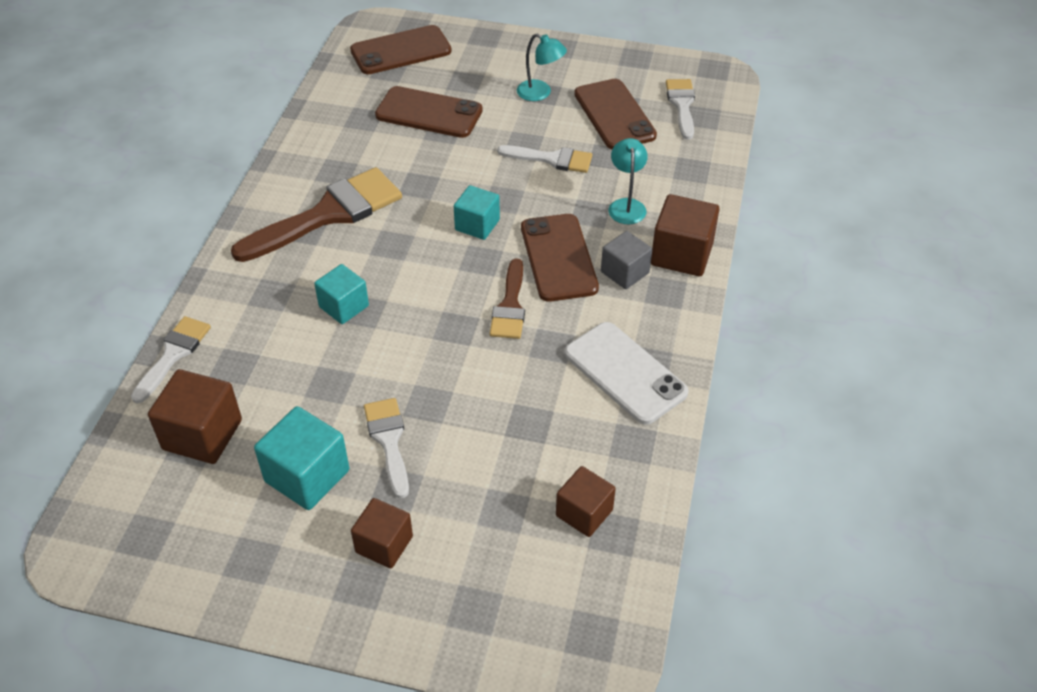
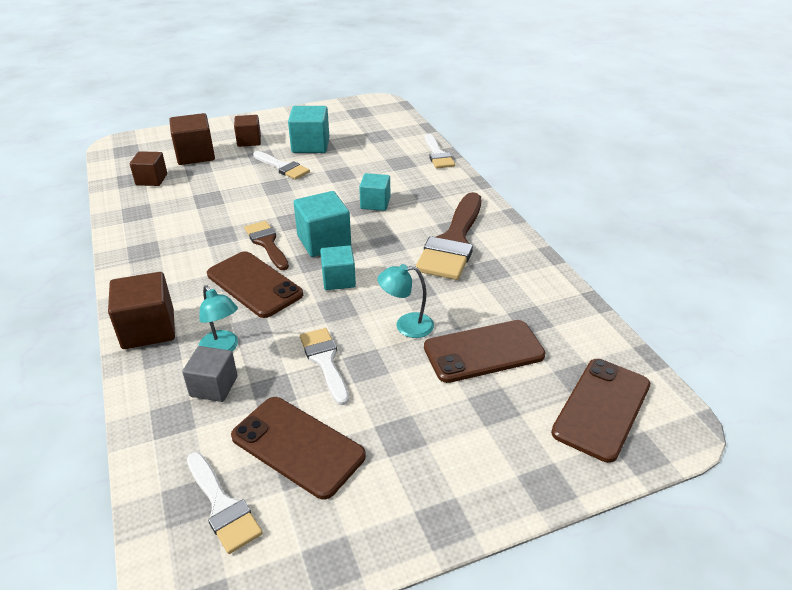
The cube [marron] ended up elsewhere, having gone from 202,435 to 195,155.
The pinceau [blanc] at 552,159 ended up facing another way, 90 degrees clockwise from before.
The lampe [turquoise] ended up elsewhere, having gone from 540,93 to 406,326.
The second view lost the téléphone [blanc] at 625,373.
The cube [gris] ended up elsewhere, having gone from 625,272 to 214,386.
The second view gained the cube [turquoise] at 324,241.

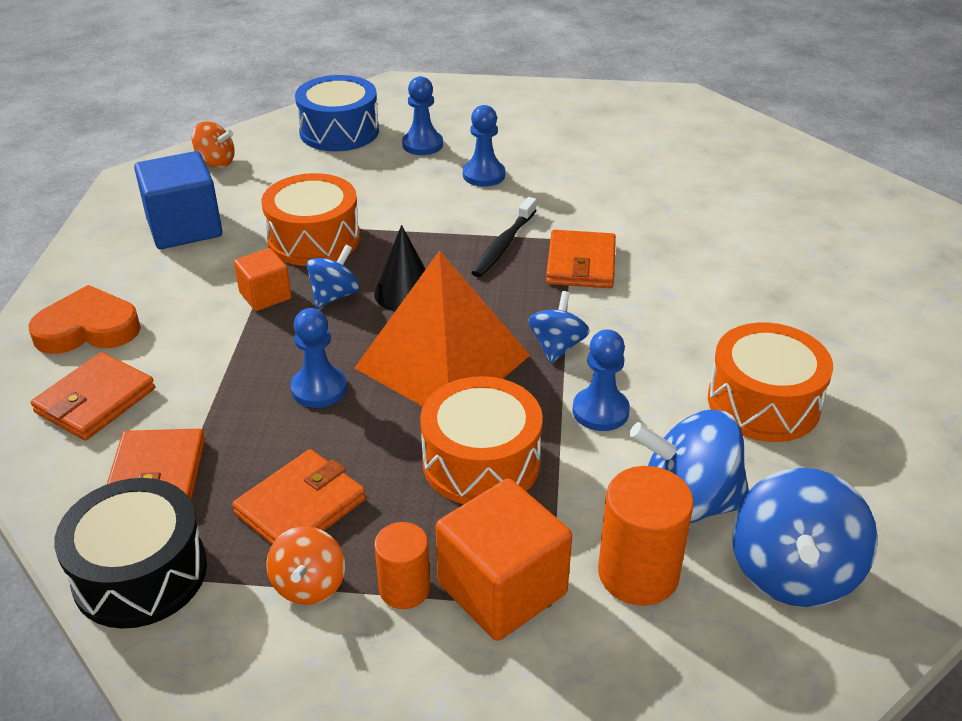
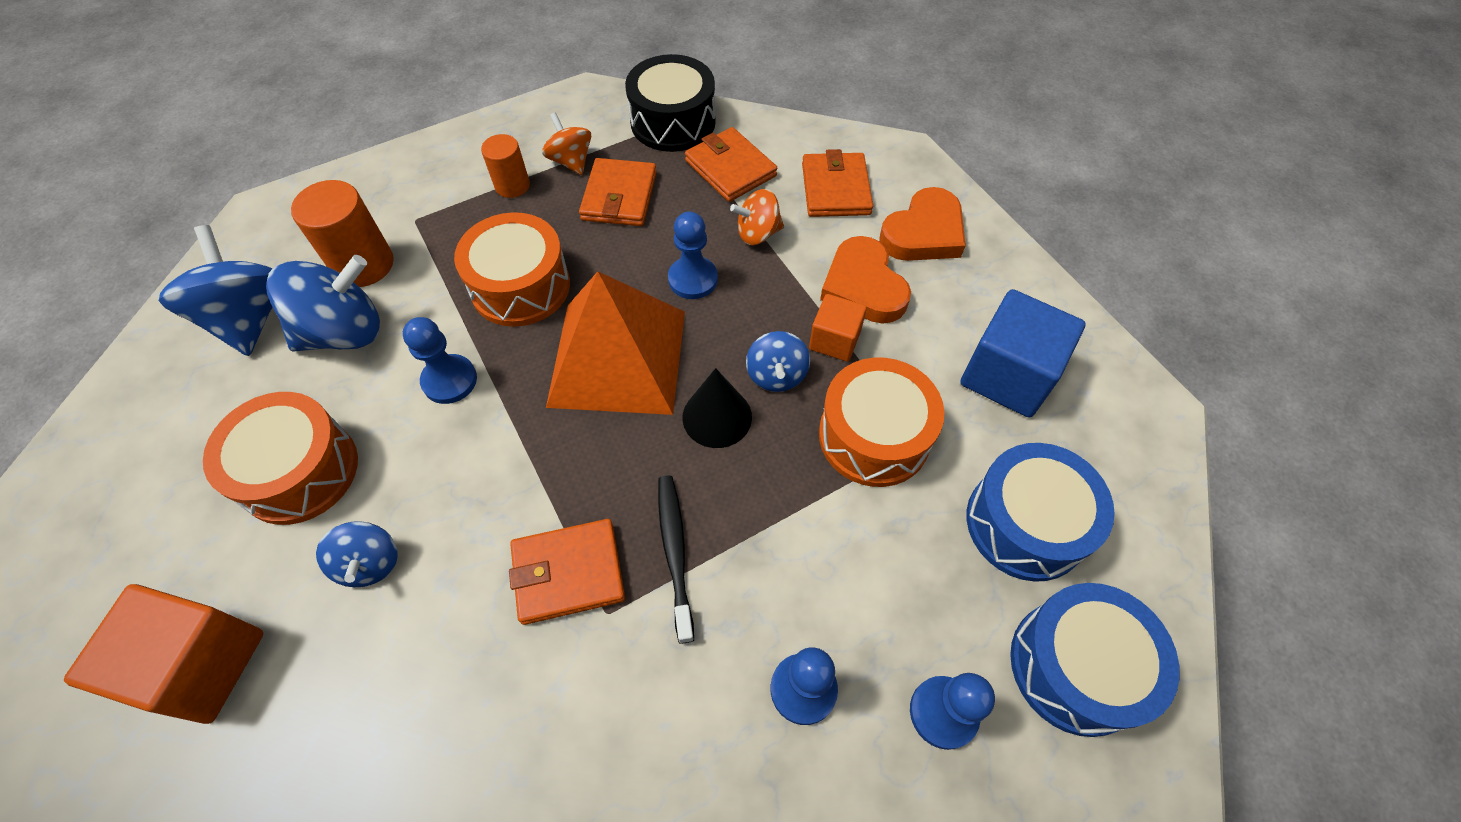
The toupie [orange] ended up elsewhere, having gone from 216,162 to 757,233.
The cube [orange] ended up elsewhere, having gone from 502,588 to 201,664.
The toupie [bleu] ended up elsewhere, having gone from 557,347 to 370,563.
The portefeuille [orange] at 580,264 ended up facing another way, 75 degrees counterclockwise from before.
The second view gained the cœur [orange] at 863,286.
The second view gained the tambour [bleu] at 1025,523.

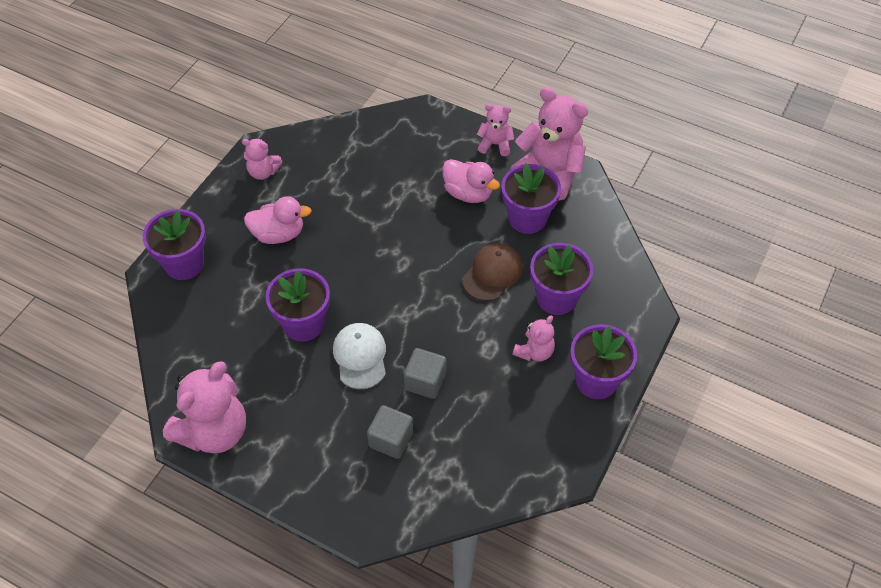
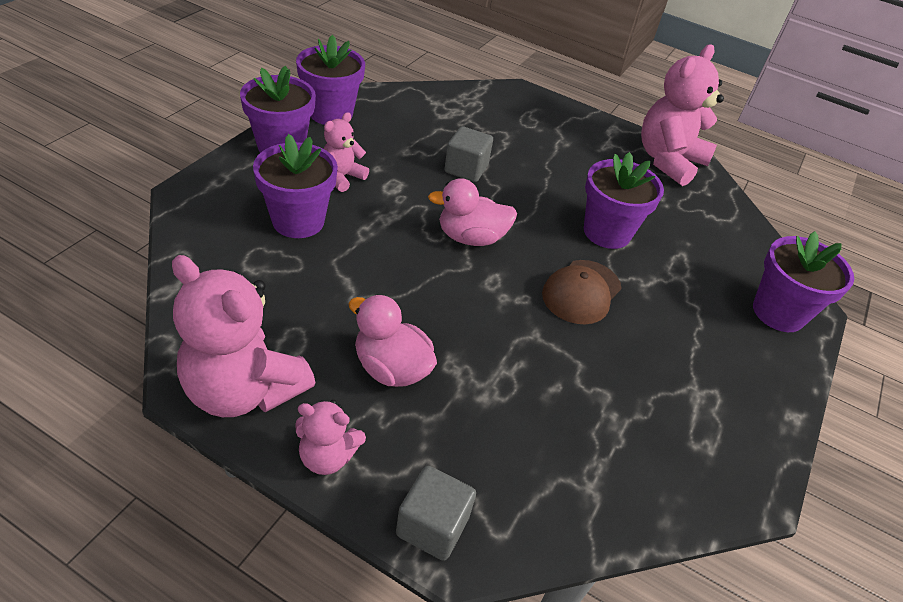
The second view lost the ours en peluche [rose] at 263,172.
The canard [rose] ended up elsewhere, having gone from 278,234 to 471,237.
The second view lost the casquette [blanc] at 360,356.
The cube [gris] ended up elsewhere, having gone from 391,439 to 432,526.
The casquette [marron] ended up elsewhere, having gone from 492,273 to 581,292.
The pot de fleurs [violet] ended up elsewhere, having gone from 527,218 to 331,113.

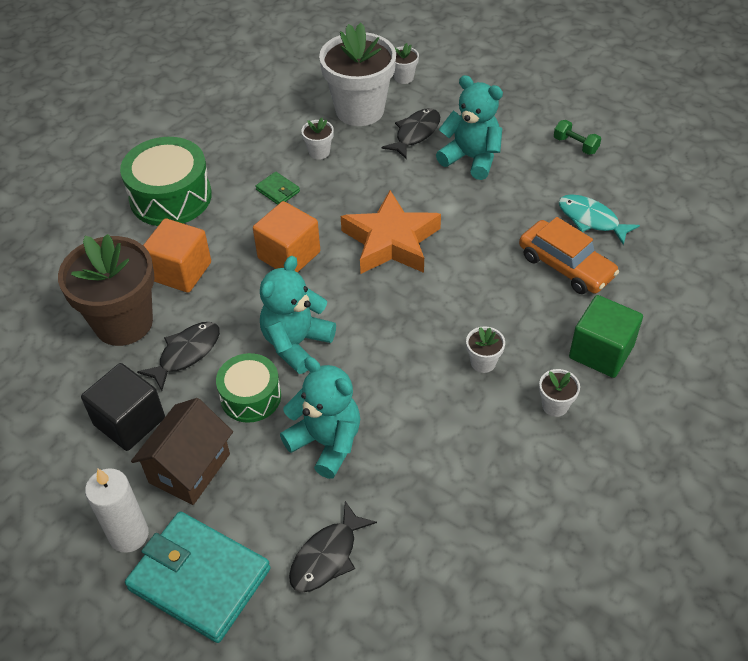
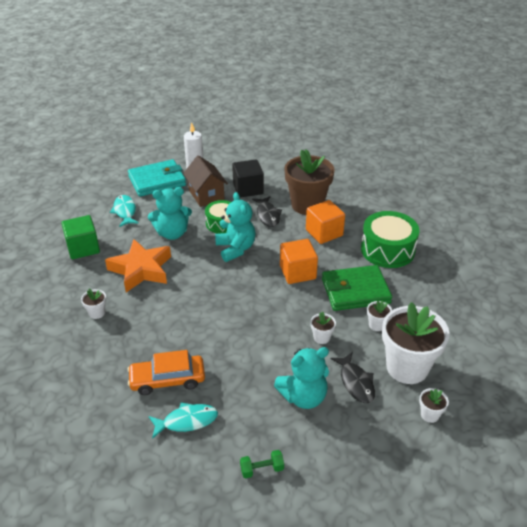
The size of the portefeuille [vert] at 278,190 changed by a factor of 2.37.
What was the poisson [noir] at 327,556 turned into the poisson [turquoise] at 125,211.
The étoile [orange] ended up elsewhere, having gone from 391,241 to 141,270.
The pot de fleurs [blanc] ended up elsewhere, having gone from 483,362 to 321,337.
The cube [vert] ended up elsewhere, having gone from 601,351 to 83,248.

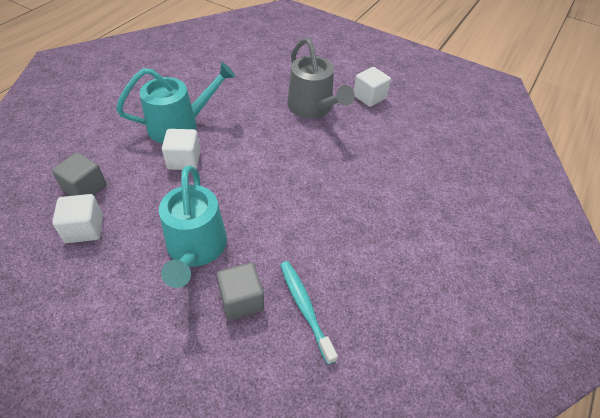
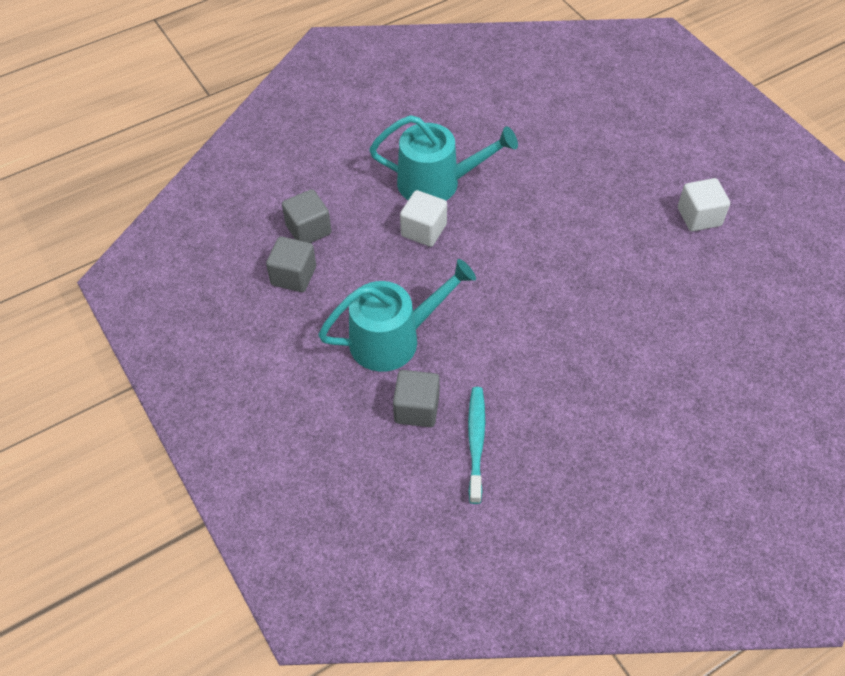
What was the cube [blanc] at 84,229 turned into the cube [gris] at 293,276.
The arrosoir [turquoise] at 196,249 ended up facing another way, 135 degrees counterclockwise from before.
The second view lost the arrosoir [gris] at 313,108.

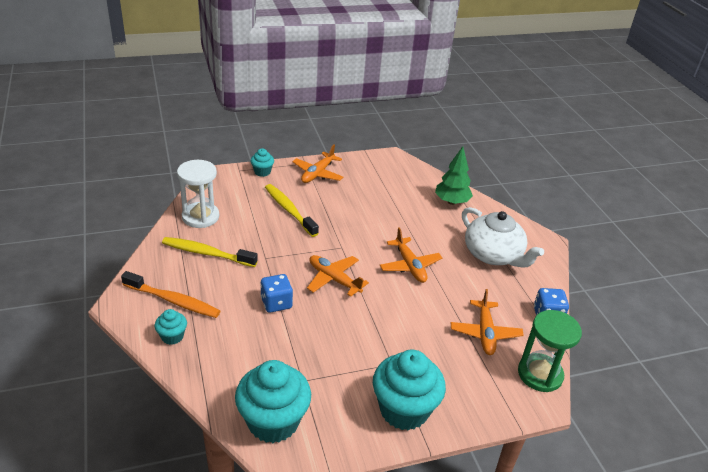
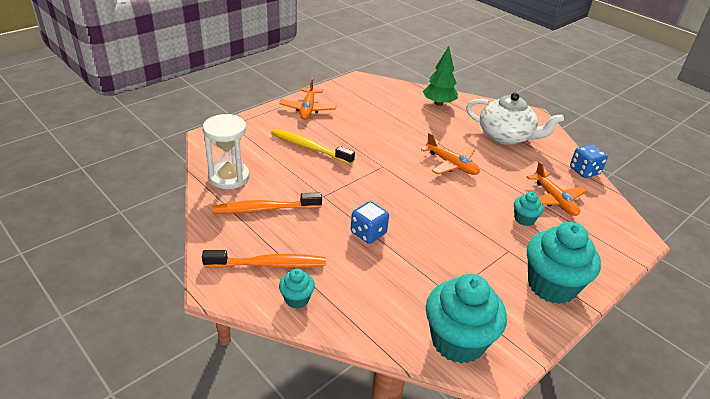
What was the brosse à dents [jaune] at 207,253 turned into the brosse à dents [orange] at 264,209.
The muffin [turquoise] ended up elsewhere, having gone from 262,172 to 524,219.
The second view lost the avion [orange] at 334,279.
The second view lost the sablier [vert] at 540,374.

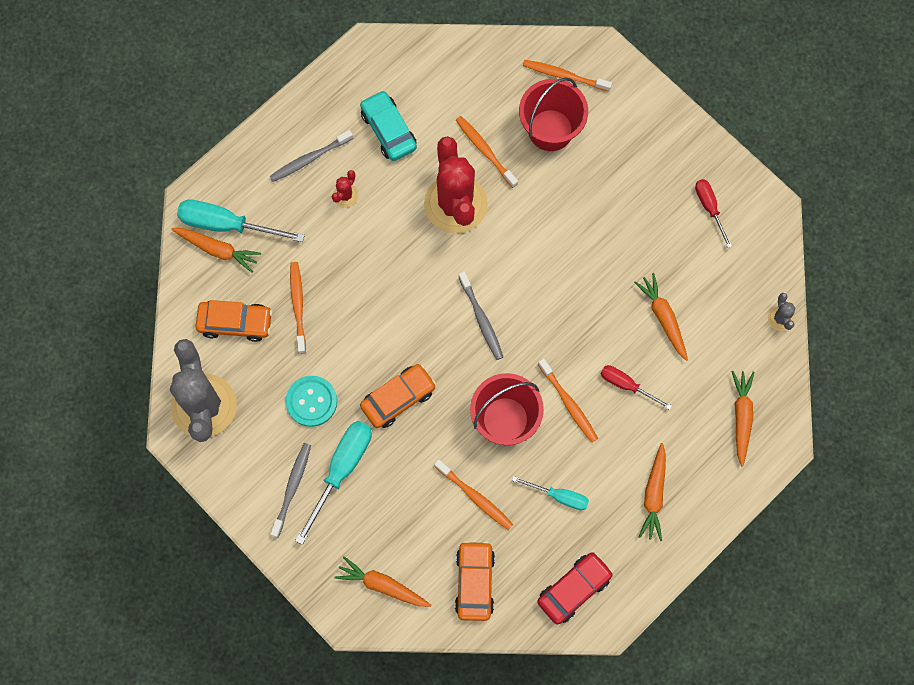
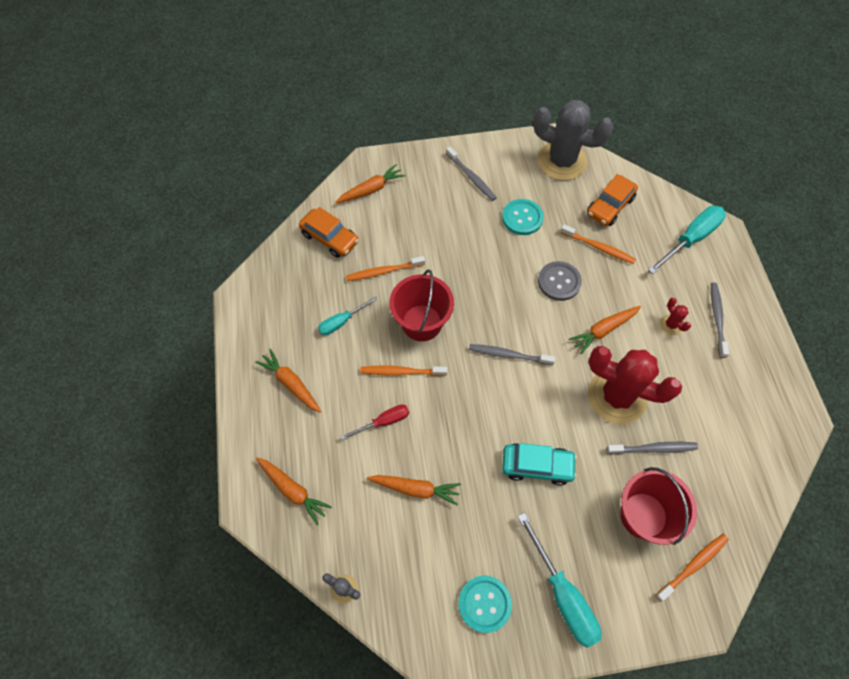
The carotte [orange] ended up elsewhere, having gone from 217,250 to 603,330.
The tournevis [turquoise] ended up elsewhere, having gone from 341,470 to 562,594.
The voiture [turquoise] ended up elsewhere, having gone from 388,130 to 537,466.
The second view lost the voiture [orange] at 398,398.
What was the brosse à dents [orange] at 485,151 turned into the brosse à dents [gris] at 653,448.
The second view lost the voiture [rouge] at 574,589.
Where the tournevis [rouge] stood at 709,208, the bouton [turquoise] came to stand at 484,604.
The second view gained the bouton [gris] at 559,282.

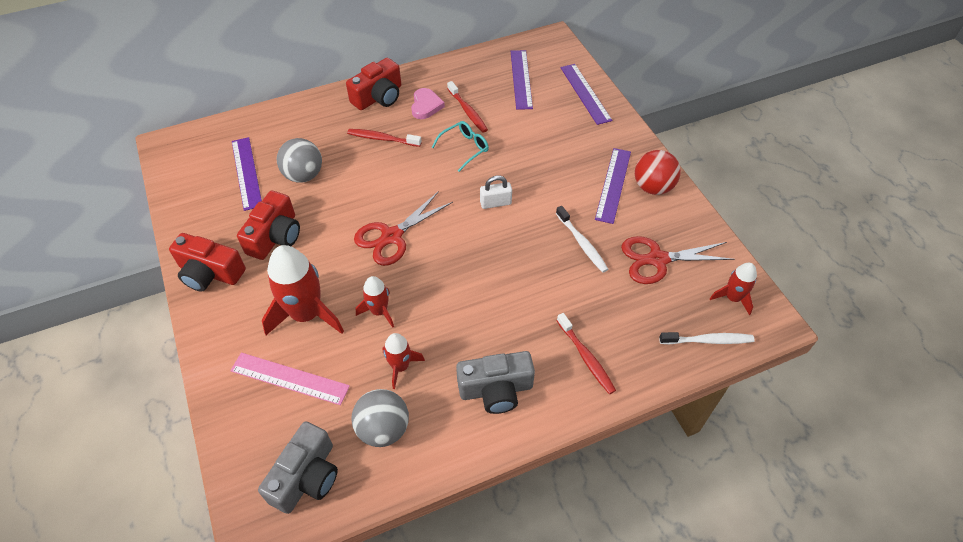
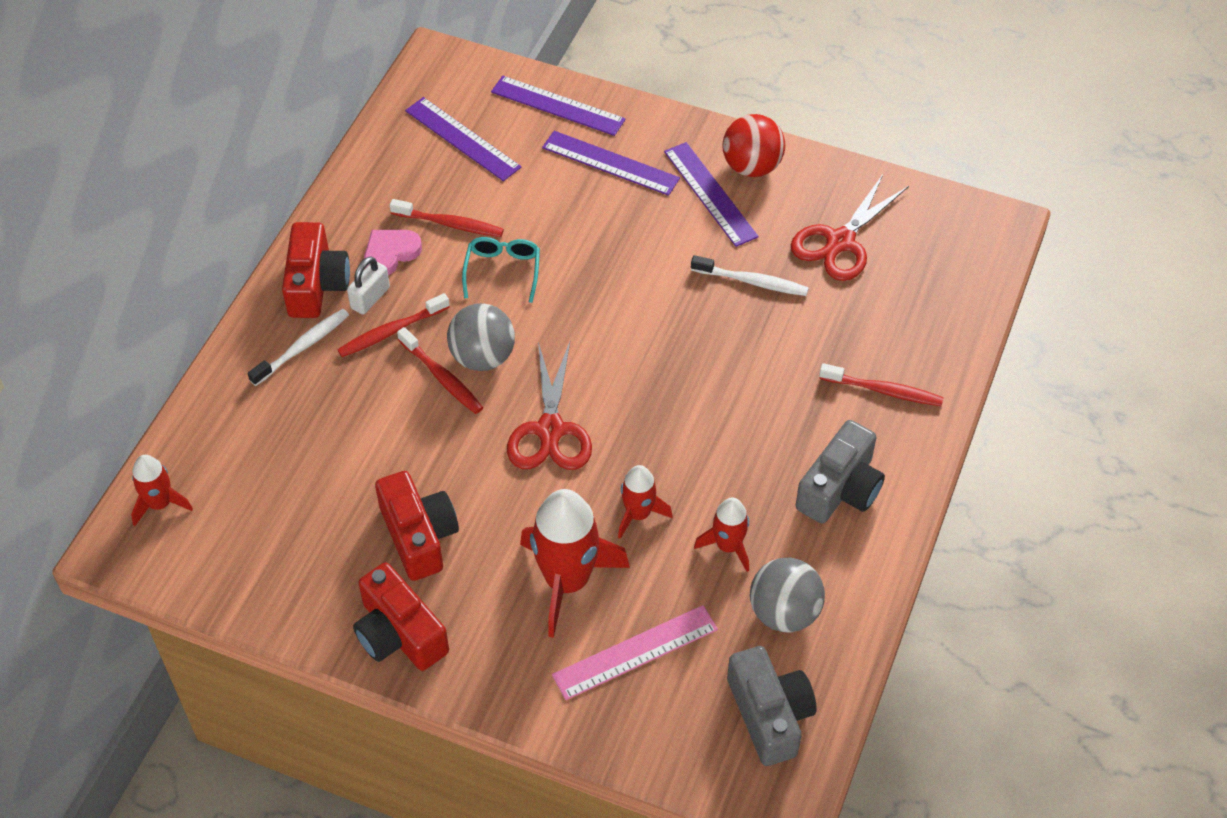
The appareil photo [rouge] at 210,273 ended up facing another way, 75 degrees clockwise from before.
The règle [violet] ended up elsewhere, having gone from 247,173 to 610,163.
The balle [gris] ended up elsewhere, having gone from 304,175 to 482,357.
The cœur [rose] at 426,106 ended up facing another way, 90 degrees counterclockwise from before.
The cadenas [blanc] ended up elsewhere, having gone from 495,203 to 370,298.
The brosse à dents [blanc] ended up elsewhere, having gone from 707,340 to 302,347.
The fusée [rouge] ended up elsewhere, having gone from 732,298 to 160,504.
The second view gained the brosse à dents [rouge] at 441,377.

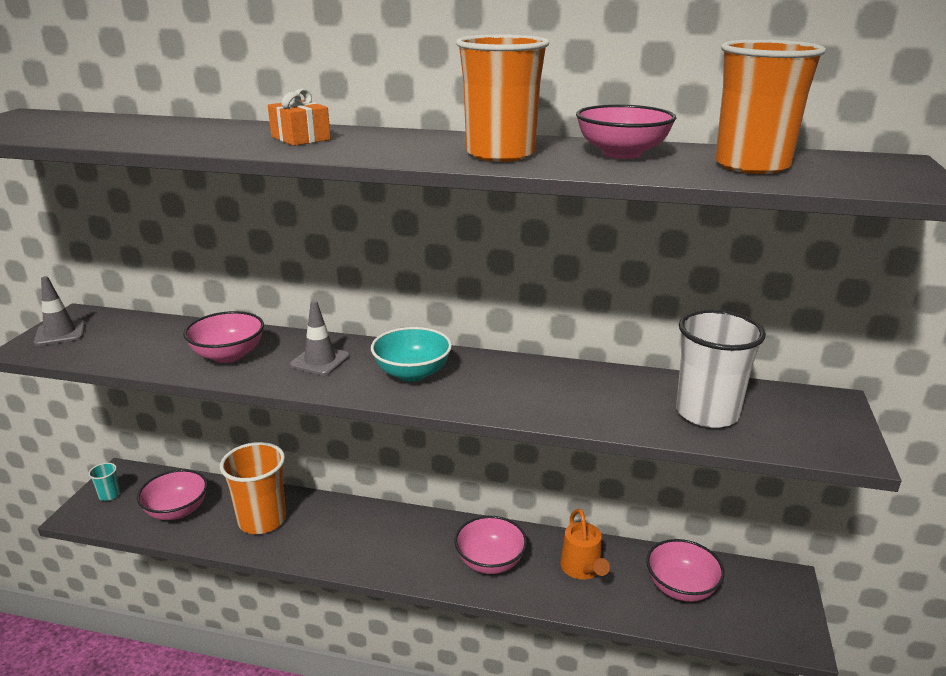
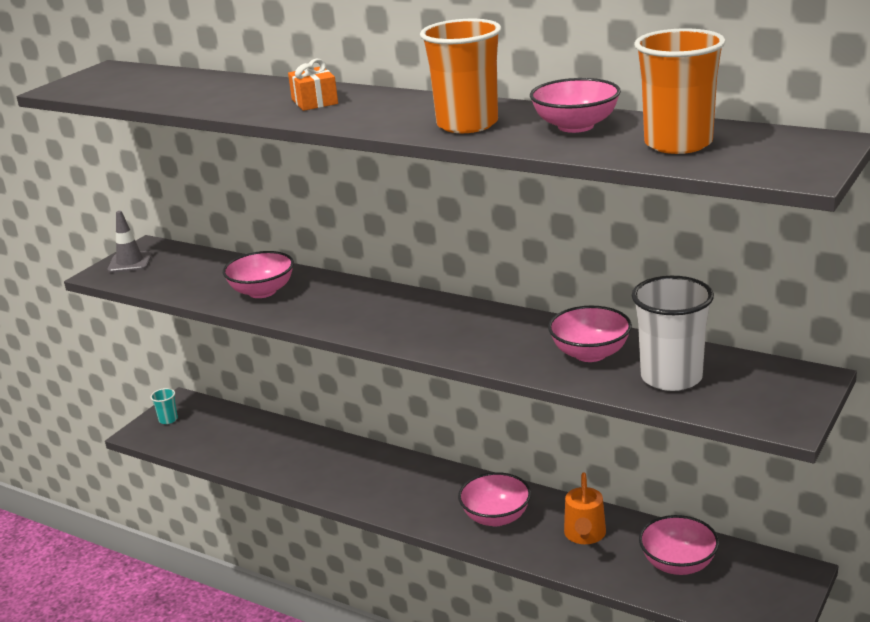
The bol [rose] ended up elsewhere, having gone from 177,510 to 590,353.
The second view lost the gobelet [orange] at 262,520.
The second view lost the cône de chantier [gris] at 320,361.
The second view lost the bol [turquoise] at 412,373.

